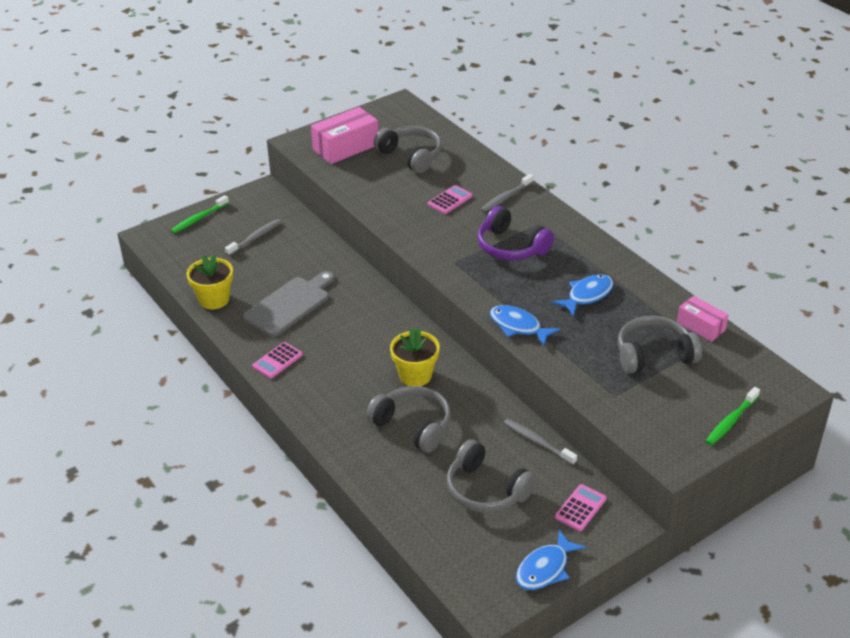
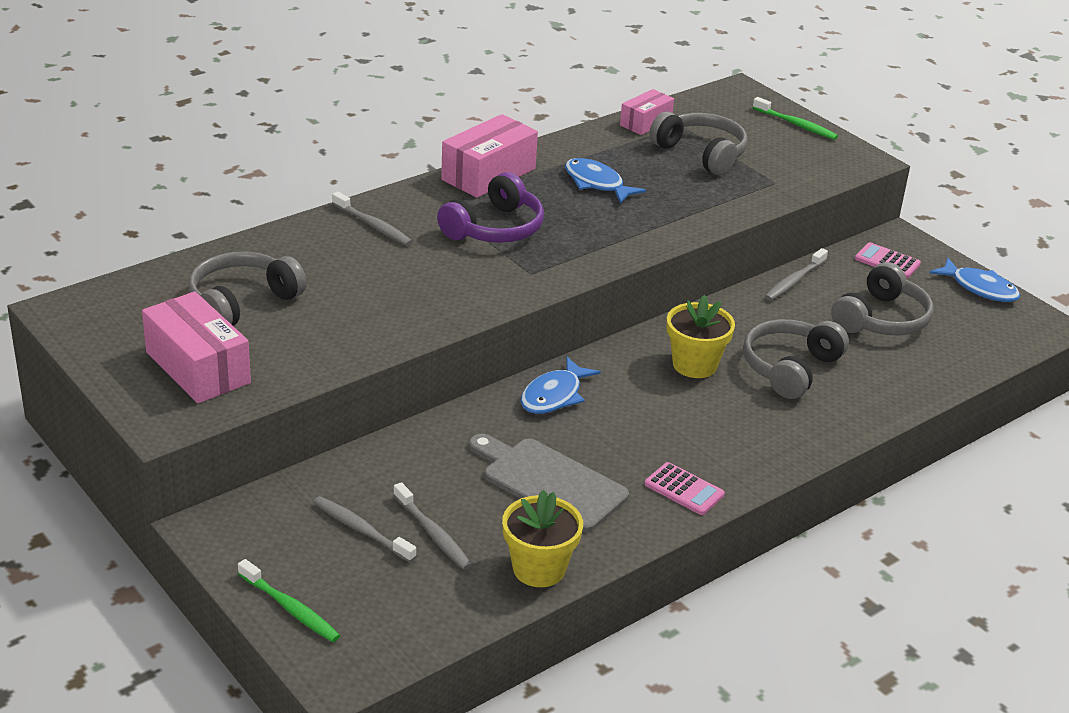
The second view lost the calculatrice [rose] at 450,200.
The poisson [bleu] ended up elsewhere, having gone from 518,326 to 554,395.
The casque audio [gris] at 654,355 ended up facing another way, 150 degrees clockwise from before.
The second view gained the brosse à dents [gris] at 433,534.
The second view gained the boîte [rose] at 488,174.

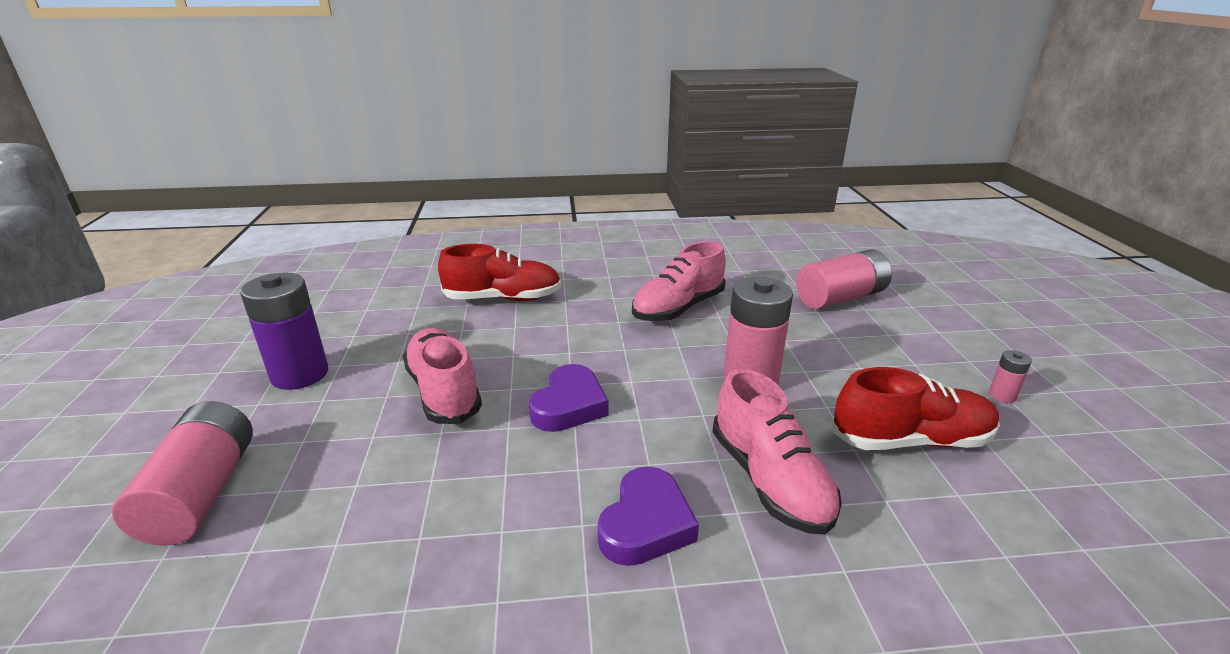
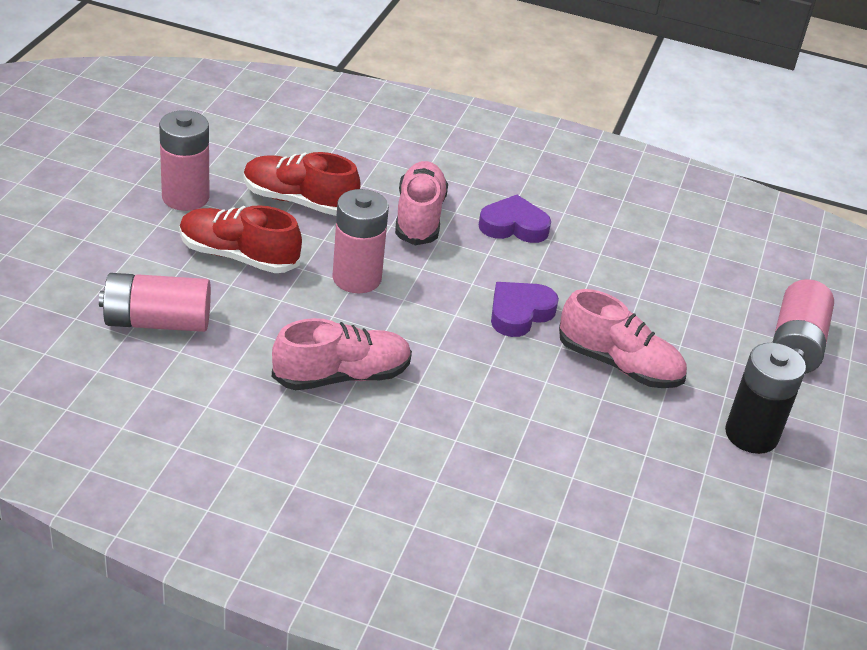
What was the pile [violet] at 300,374 turned into the pile [noir] at 751,434.
The chaussure [rose] at 444,391 ended up facing another way, 60 degrees counterclockwise from before.
The chaussure [rouge] ended up elsewhere, having gone from 503,298 to 238,256.
The cœur [violet] at 646,524 ended up facing another way, 45 degrees clockwise from before.
The size of the pile [rose] at 1002,395 changed by a factor of 2.27.

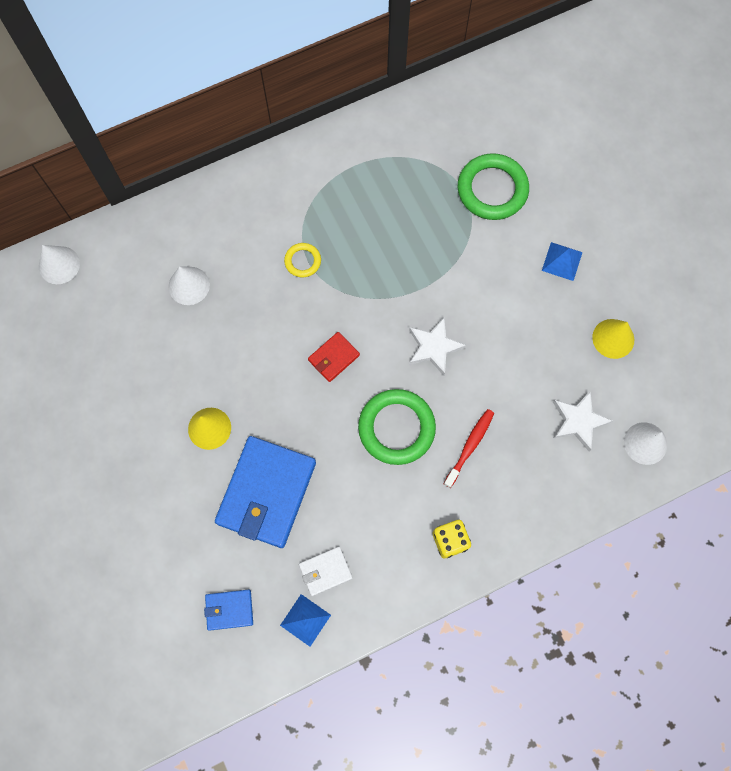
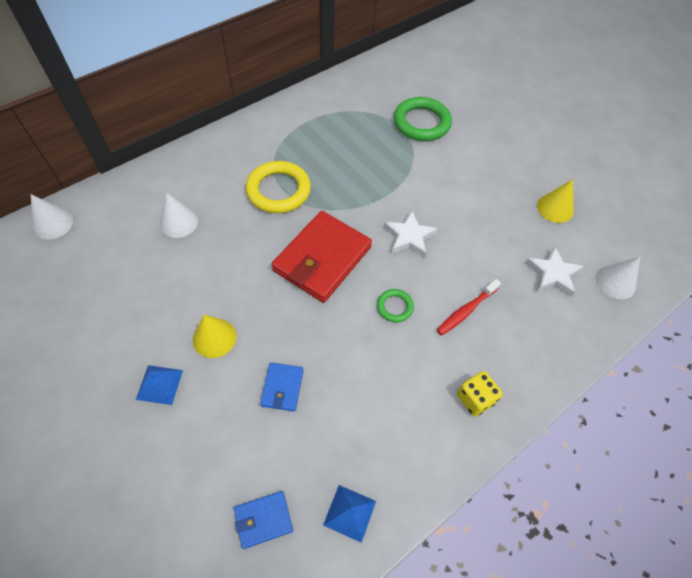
The size of the portefeuille [bleu] at 266,493 changed by a factor of 0.47.
The size of the anneau [jaune] at 302,261 changed by a factor of 1.98.
The second view lost the portefeuille [blanc] at 325,571.
The size of the portefeuille [rouge] at 333,358 changed by a factor of 2.14.
The size of the anneau [vert] at 396,428 changed by a factor of 0.50.
The brosse à dents [rouge] at 470,446 ended up facing another way, 150 degrees counterclockwise from before.
The pyramide [bleu] ended up elsewhere, having gone from 562,261 to 159,384.

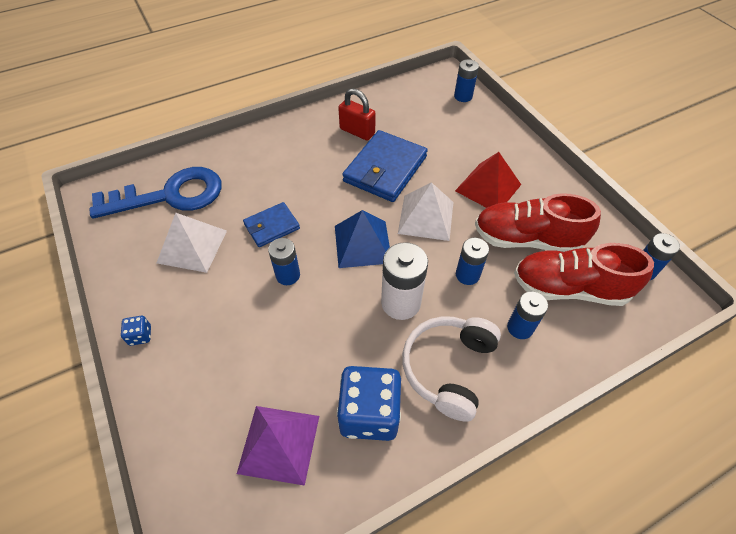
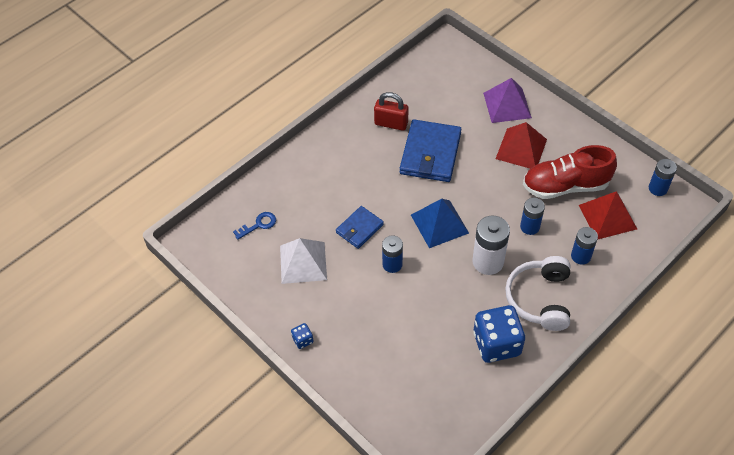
The size of the clé [bleu] at 170,195 changed by a factor of 0.40.
The pyramide [violet] ended up elsewhere, having gone from 279,444 to 507,105.
The second view lost the pyramide [blanc] at 426,217.
The second view lost the pile [bleu] at 463,96.
Where the chaussure [rouge] stood at 569,288, the pyramide [rouge] came to stand at 607,217.

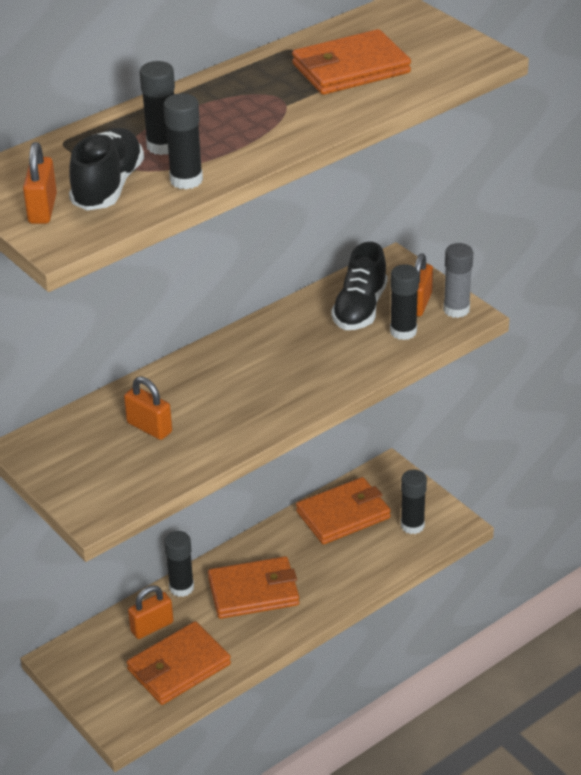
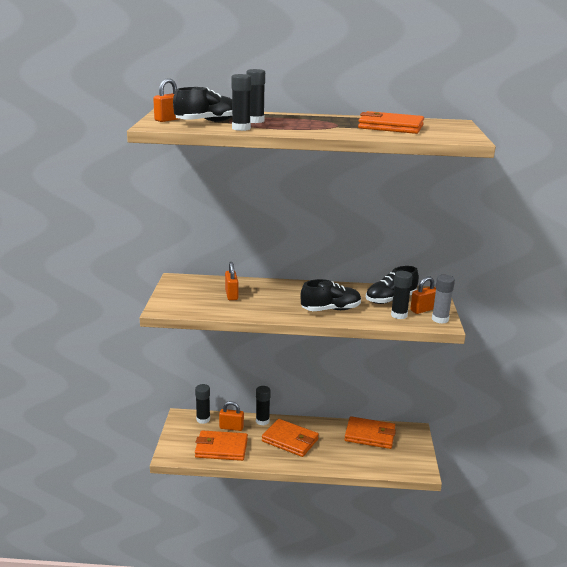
The bâton de colle [noir] ended up elsewhere, having gone from 412,525 to 203,419.
The second view gained the chaussure [noir] at 330,309.

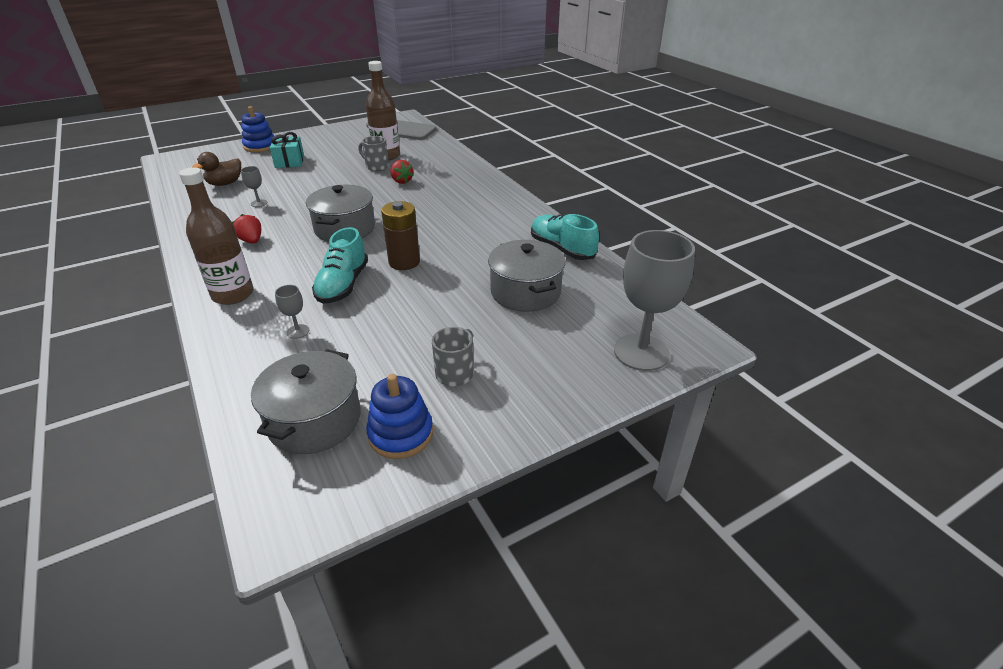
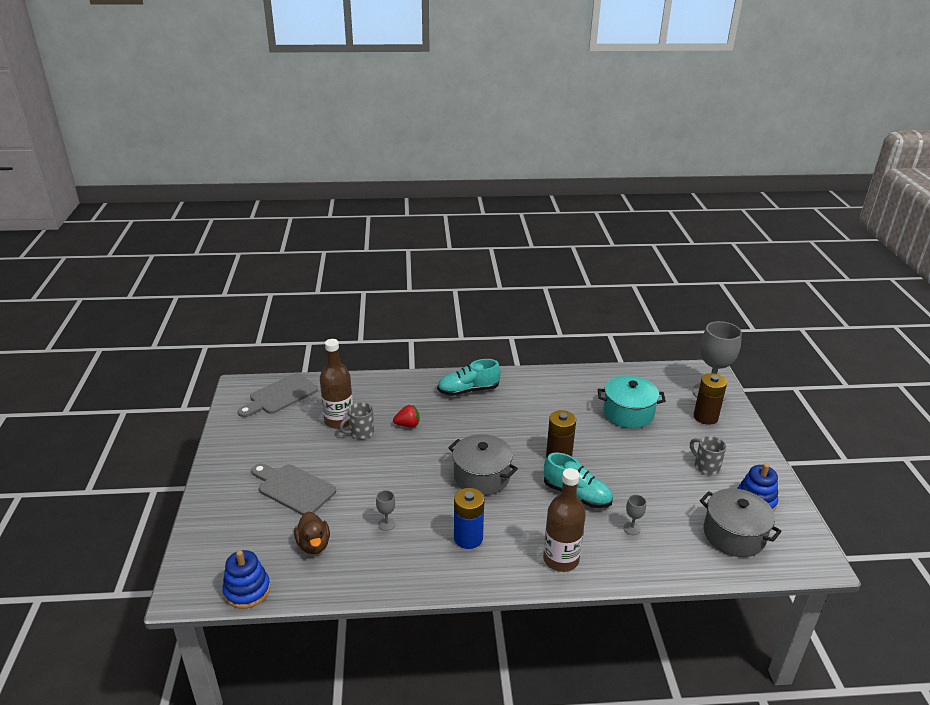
Where the fraise [rouge] stood at 251,241, the pile [bleu] came to stand at 468,538.
The jouet à empiler [bleu] ended up elsewhere, having gone from 260,146 to 247,590.
Where the cadeau [turquoise] stood at 289,162, the planche à découper [gris] came to stand at 293,488.
What was the marmite [gris] at 525,292 turned into the marmite [turquoise] at 628,413.
The chaussure [turquoise] ended up elsewhere, having gone from 562,249 to 468,390.
The second view gained the pile [marron] at 705,417.

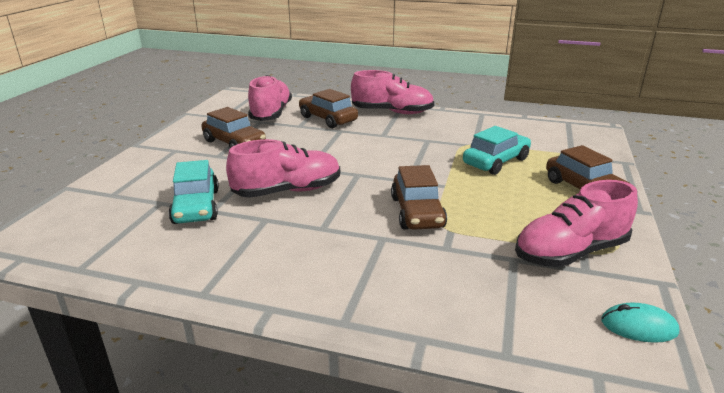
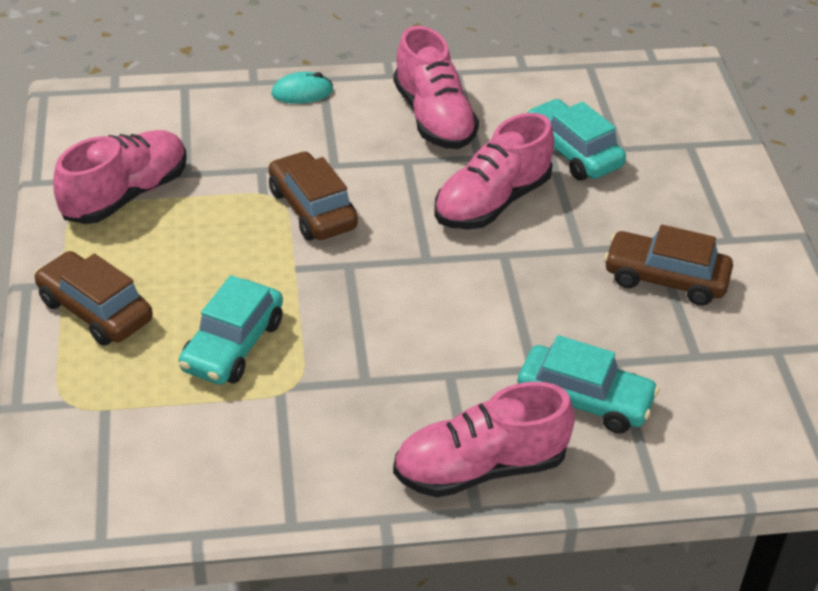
The chaussure [rose] ended up elsewhere, having gone from 271,114 to 433,118.
What was the voiture [marron] at 327,119 turned into the voiture [turquoise] at 584,400.
The souris [turquoise] ended up elsewhere, having gone from 638,326 to 302,92.

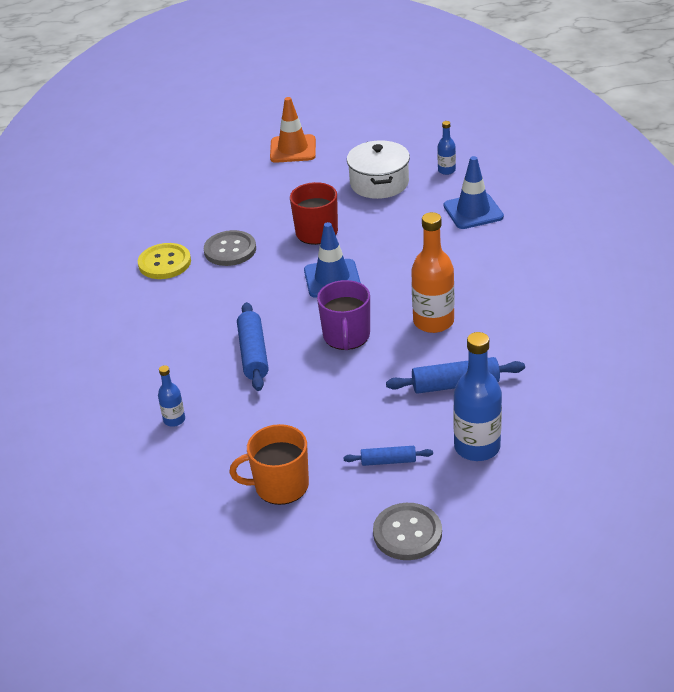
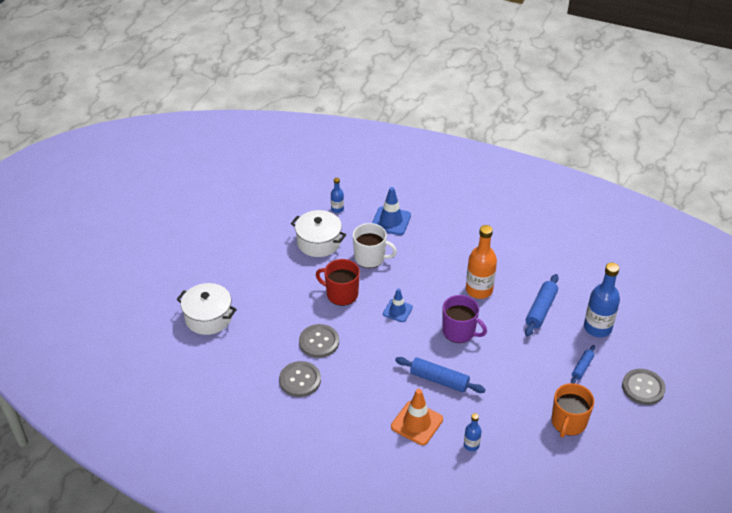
What was the bouton [jaune] at 164,263 turned into the bouton [gris] at 300,380.
The cône de chantier [orange] ended up elsewhere, having gone from 293,149 to 417,423.
The size of the cône de chantier [bleu] at 332,279 changed by a factor of 0.65.
The second view gained the marmite [blanc] at 208,317.
The second view gained the tasse [blanc] at 370,258.

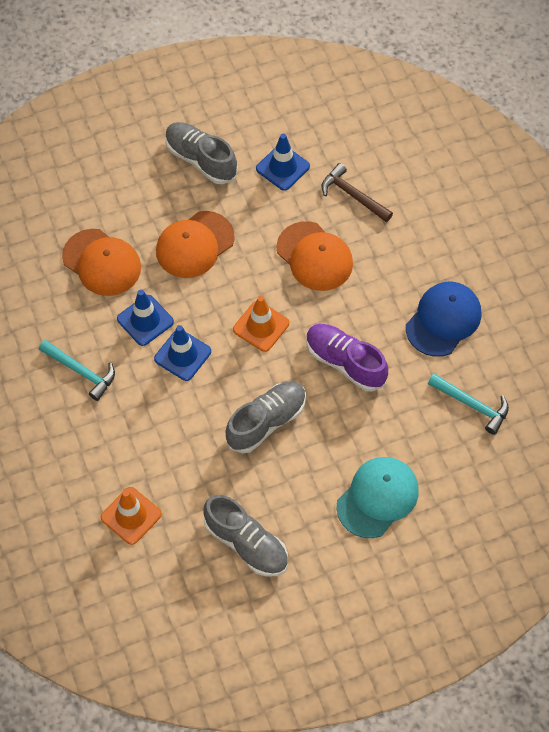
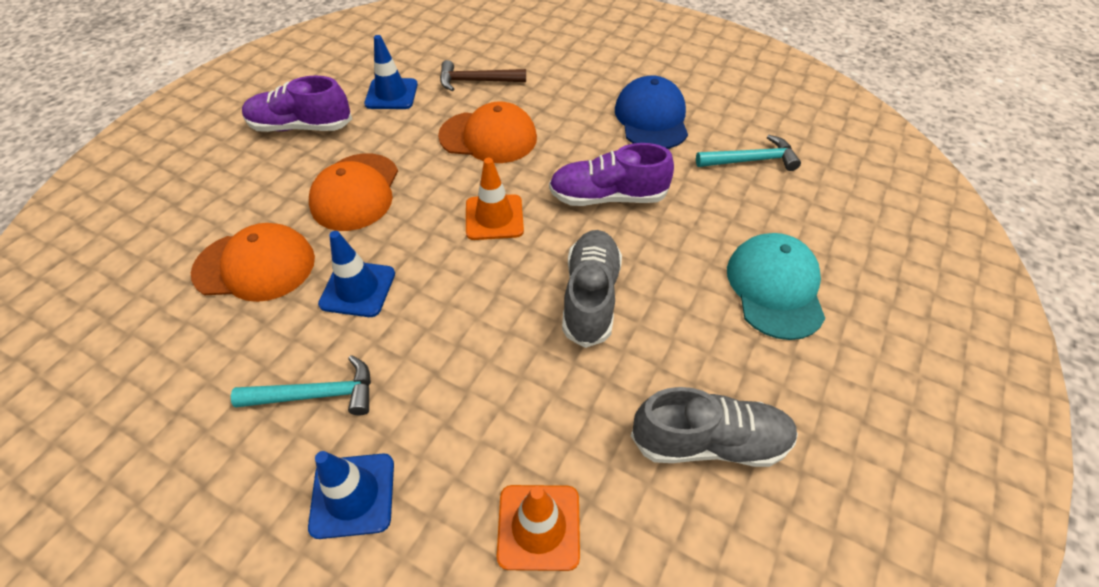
The cône de chantier [bleu] ended up elsewhere, having gone from 182,355 to 353,495.
What was the chaussure [gris] at 201,160 turned into the chaussure [violet] at 301,127.

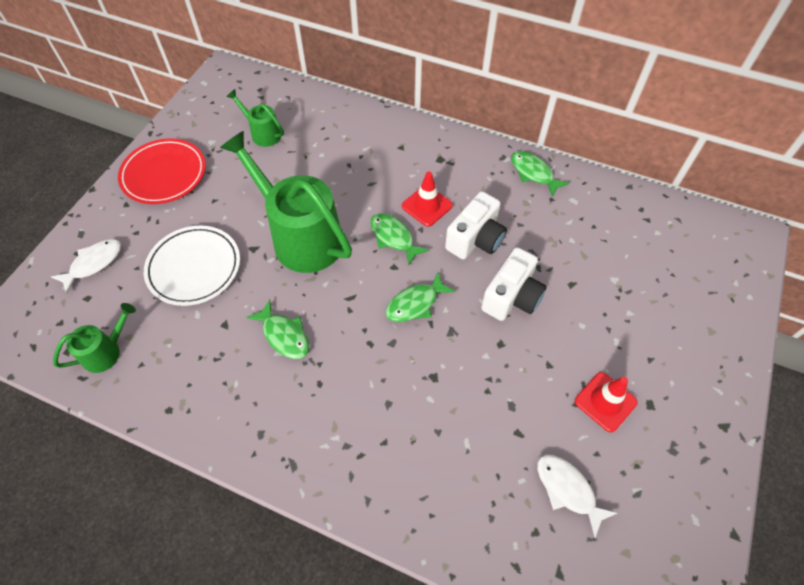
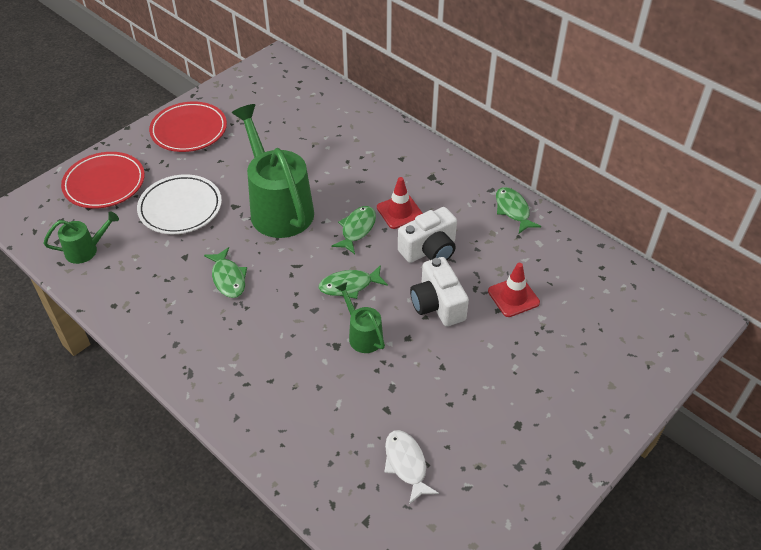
Where the poisson [blanc] stood at 94,263, the assiette [rouge] came to stand at 104,183.
The arrosoir [vert] ended up elsewhere, having gone from 262,133 to 362,334.
The poisson [vert] at 393,237 ended up facing another way, 45 degrees clockwise from before.
The appareil photo [blanc] at 512,297 ended up facing another way, 105 degrees clockwise from before.
The cône de chantier [rouge] ended up elsewhere, having gone from 605,402 to 513,297.

